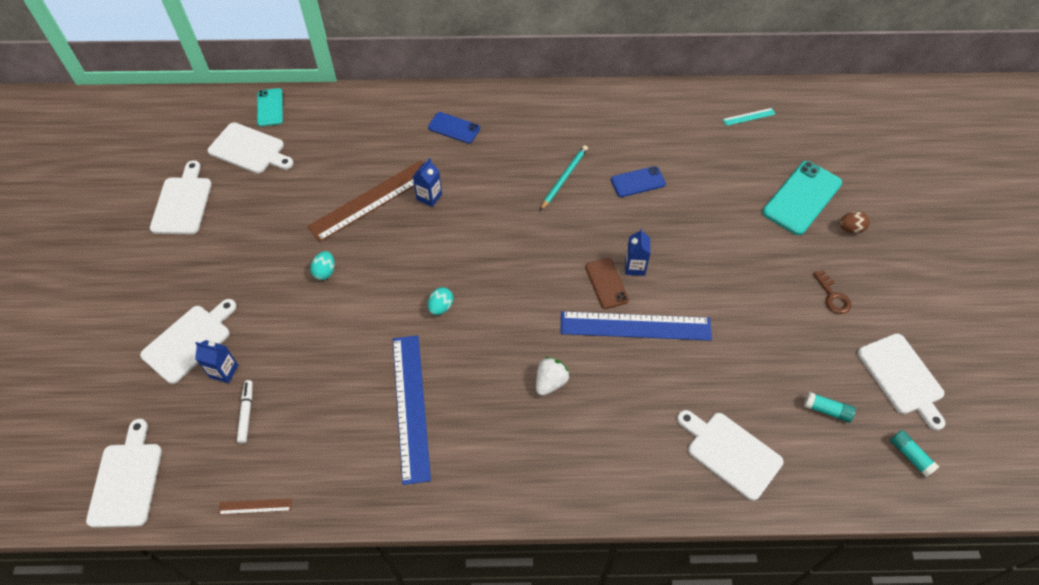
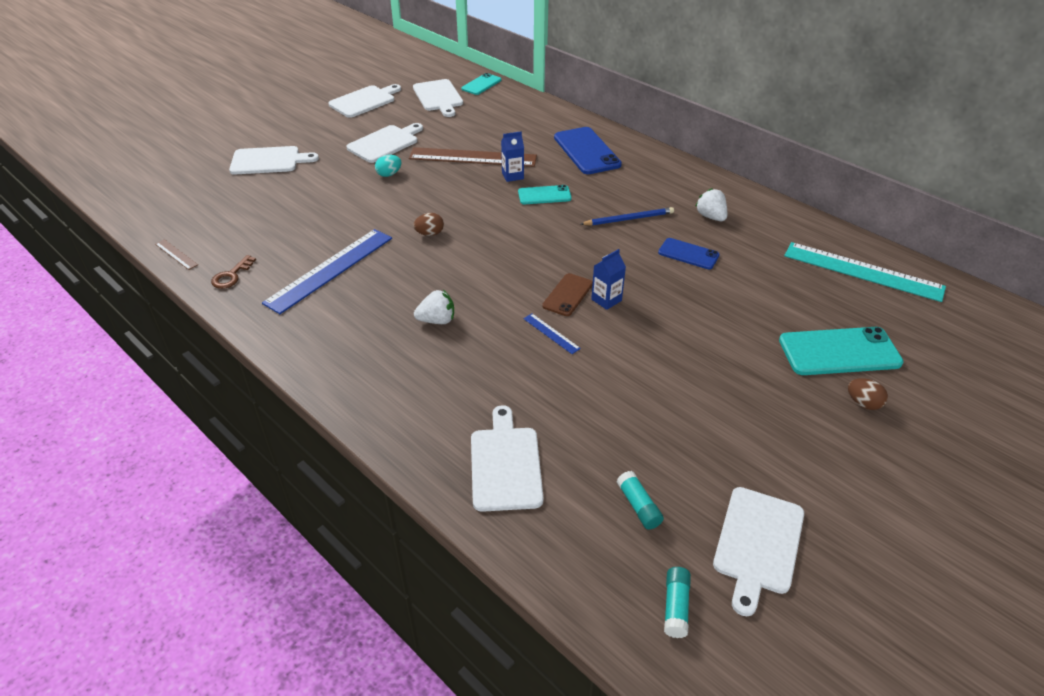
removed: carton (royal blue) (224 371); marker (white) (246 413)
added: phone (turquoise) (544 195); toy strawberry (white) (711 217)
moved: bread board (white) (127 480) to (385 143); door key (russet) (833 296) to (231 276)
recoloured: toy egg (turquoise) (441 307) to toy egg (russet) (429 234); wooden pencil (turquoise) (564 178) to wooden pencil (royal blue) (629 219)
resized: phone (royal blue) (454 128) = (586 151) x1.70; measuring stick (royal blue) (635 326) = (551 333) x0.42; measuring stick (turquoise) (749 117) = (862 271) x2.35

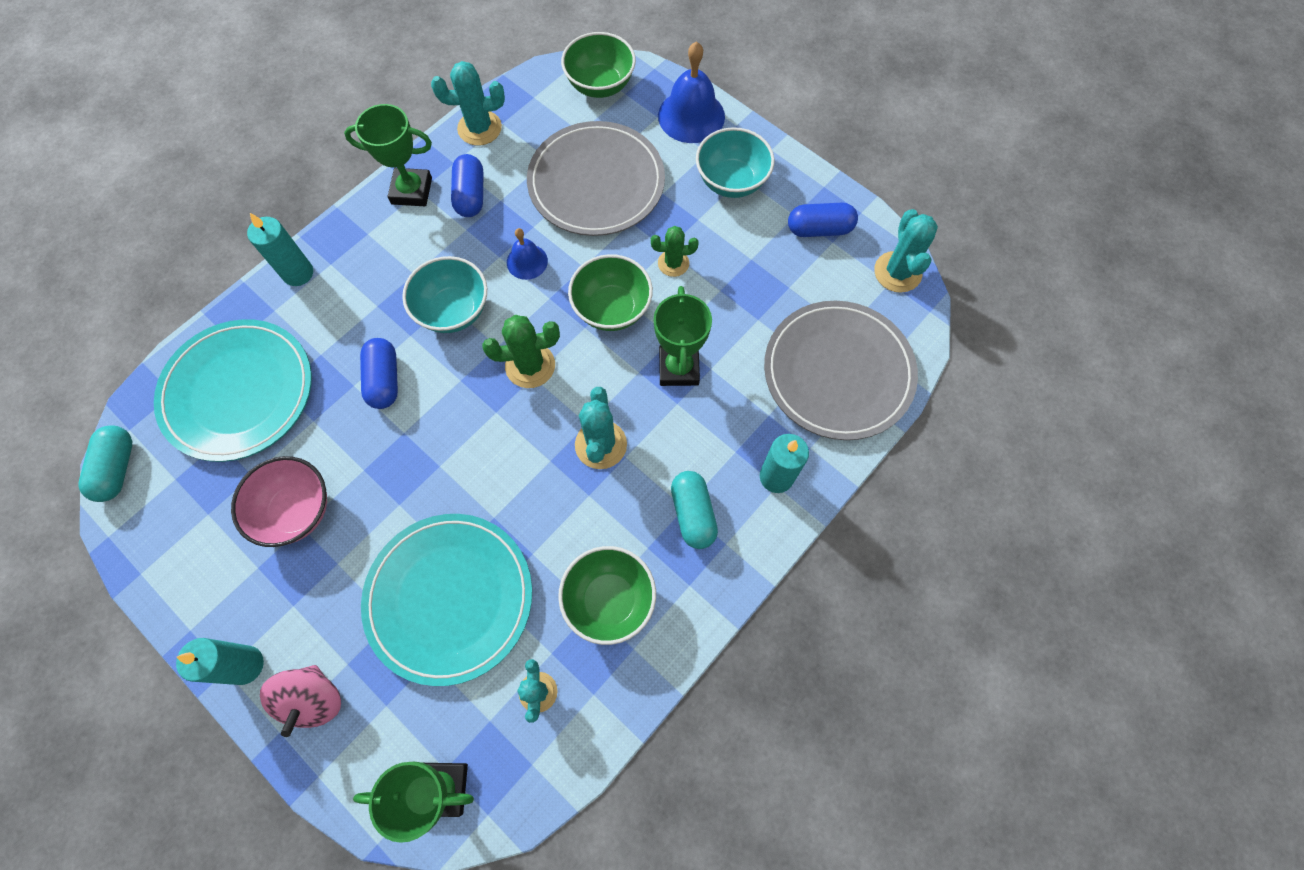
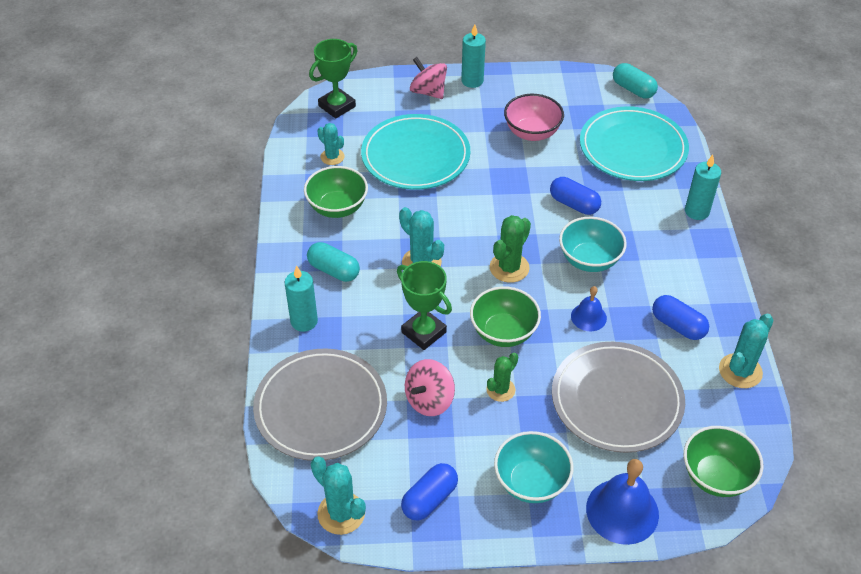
removed: award cup (leaf-green) (412 191)
added: spinning top (pink) (429 400)

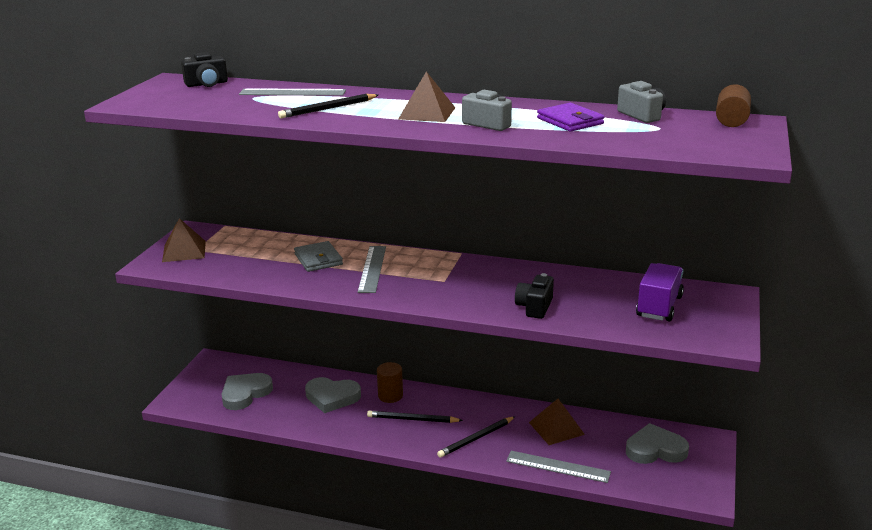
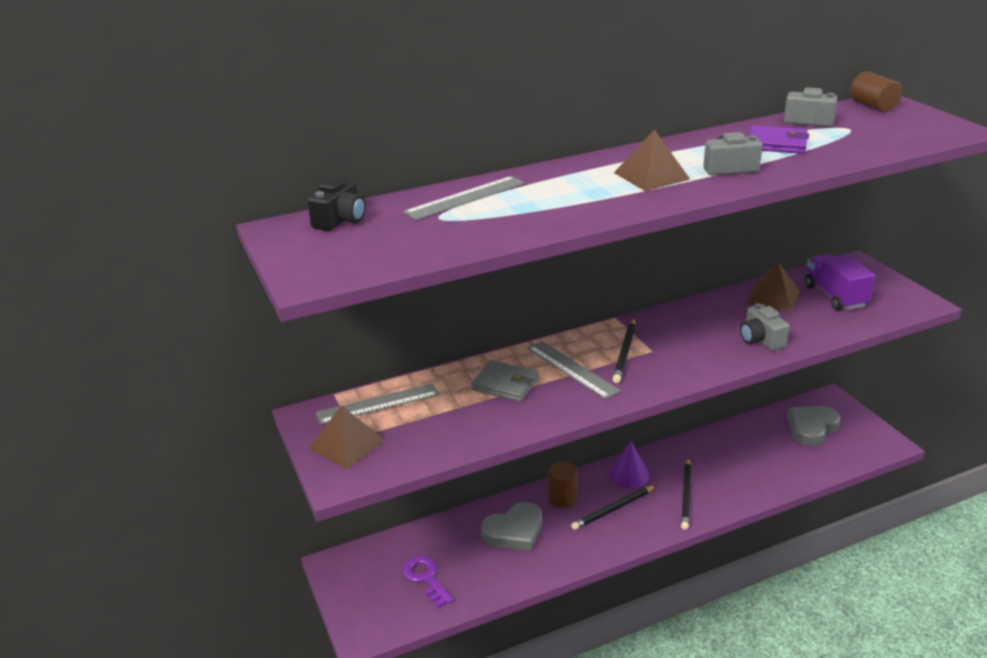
added: cone (violet) (629 474)
moved: wooden pencil (jet-black) (328 109) to (625 353); measuring stick (ash-grey) (558 467) to (378 404); solid pyramid (russet) (556 428) to (773 296)
replaced: love heart (ash-grey) (245 393) to door key (violet) (425 578)
recoloured: photo camera (jet-black) (534 307) to photo camera (ash-grey) (761 340)

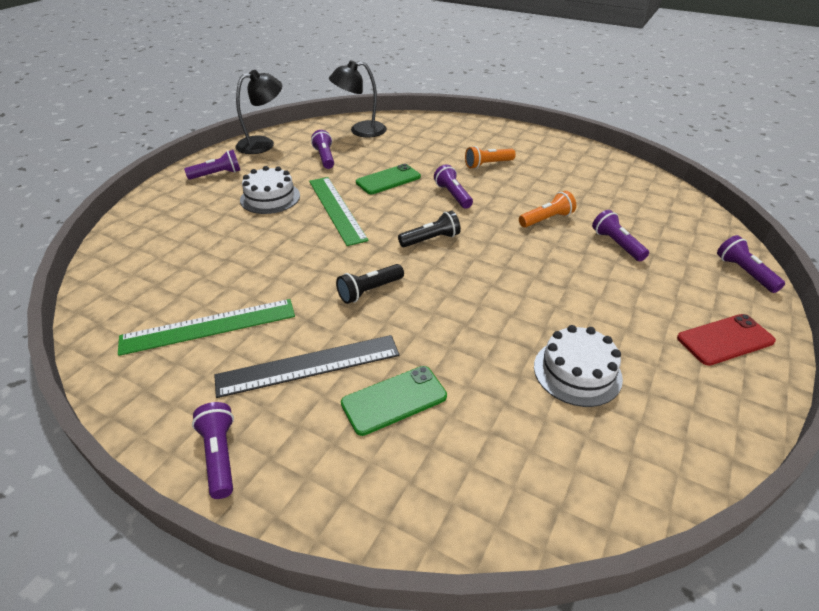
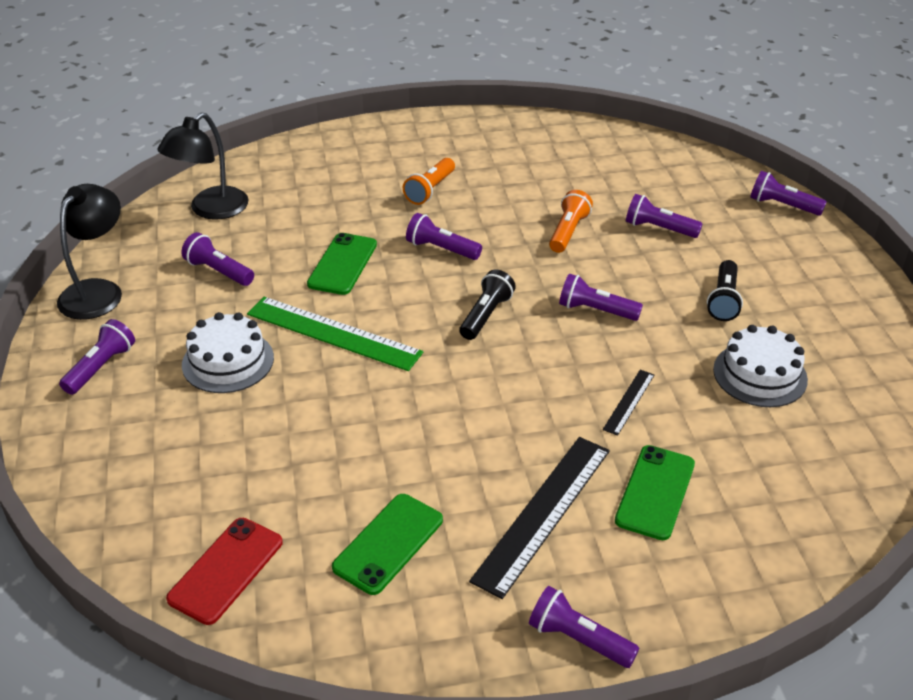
added: flashlight (violet) (596 310); measuring stick (jet-black) (629 402)
moved: flashlight (jet-black) (369 291) to (724 300); phone (scarlet) (725 340) to (226 570)
replaced: measuring stick (leaf-green) (209 326) to phone (leaf-green) (388 543)

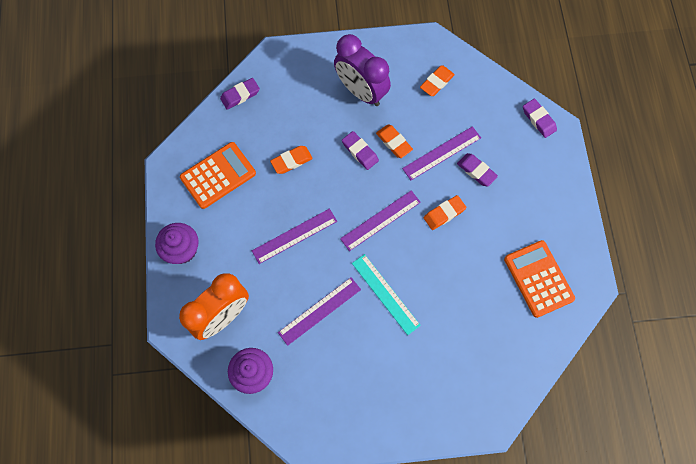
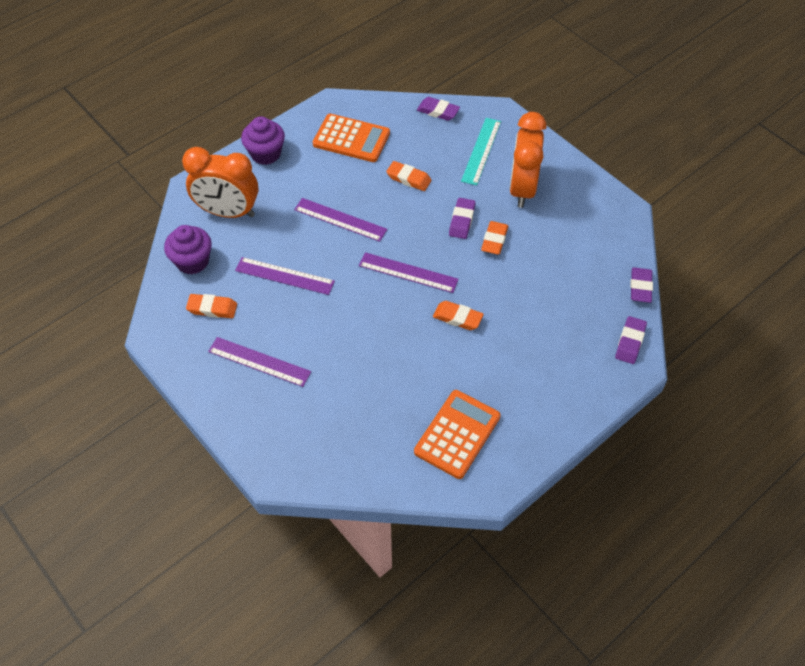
moved: measuring stick (turquoise) (385 294) to (481 151); measuring stick (violet) (441 153) to (259 361); eraser (orange-coloured) (436 82) to (212 308); eraser (violet) (476 171) to (640 287)
recoloured: alarm clock (violet) (361 91) to alarm clock (orange-coloured) (522 189)

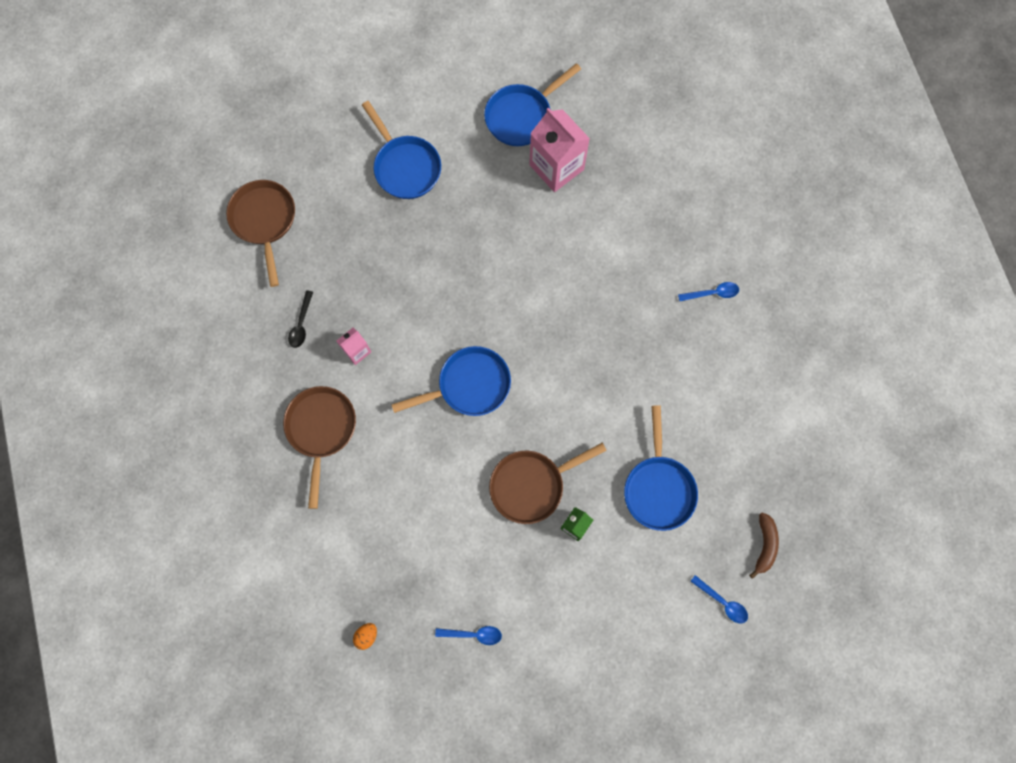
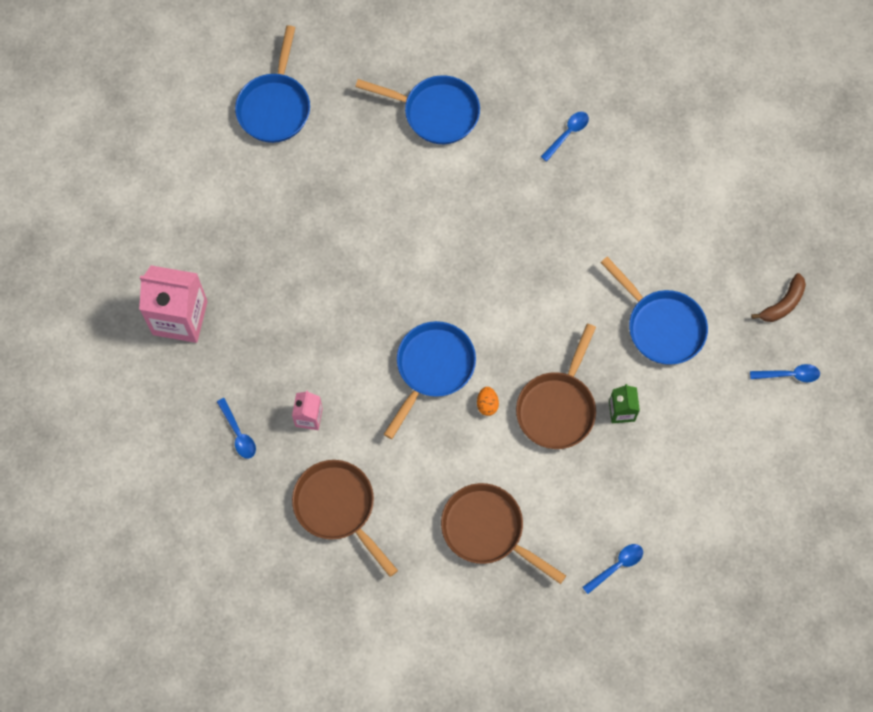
moved: pan (russet) (264 221) to (487 530); toy egg (orange-coloured) (366 636) to (487 404); pan (royal blue) (405 167) to (436 112); carton (pink) (556 167) to (180 318)
recoloured: spoon (jet-black) (301 324) to spoon (royal blue) (238 433)
turned: toy banana (russet) (764 545) = (783 304) 75 degrees clockwise

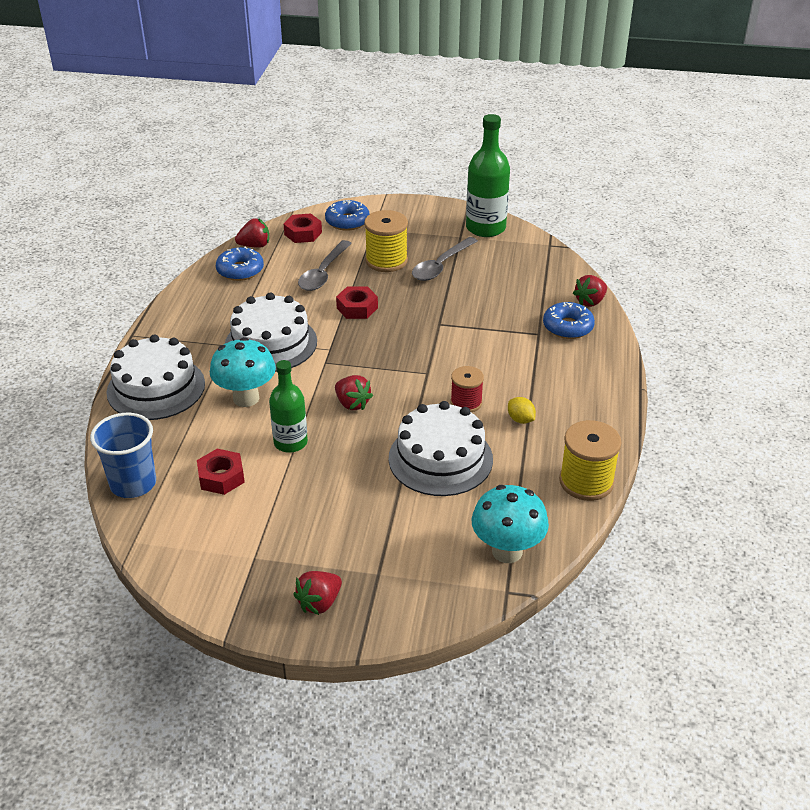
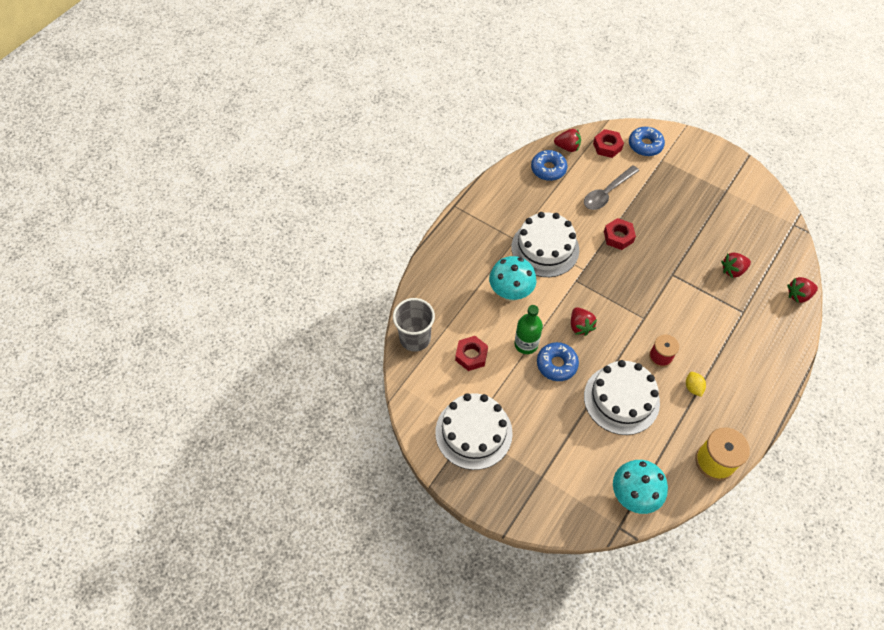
removed: bobbin (golden) (386 261); spoon (ash-grey) (440 266); drink bottle (leaf-green) (485 228)
moved: gateau (white) (156 388) to (473 432); toy strawberry (scarlet) (319 603) to (733 270); doughnut (royal blue) (567 327) to (556 364)
recoloured: beaker (royal blue) (133 483) to beaker (ash-grey) (415 338)

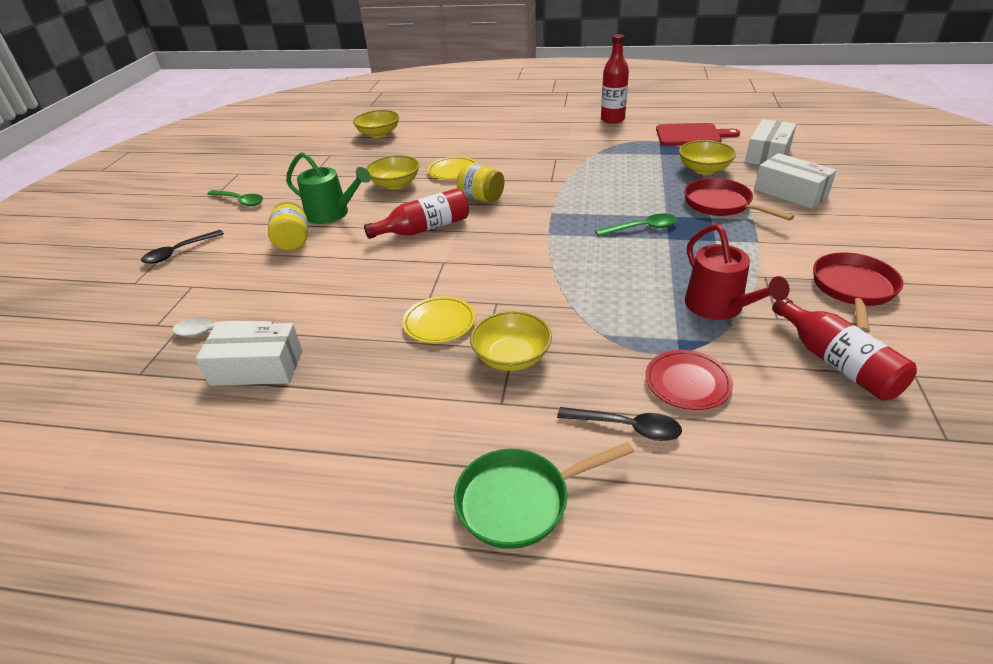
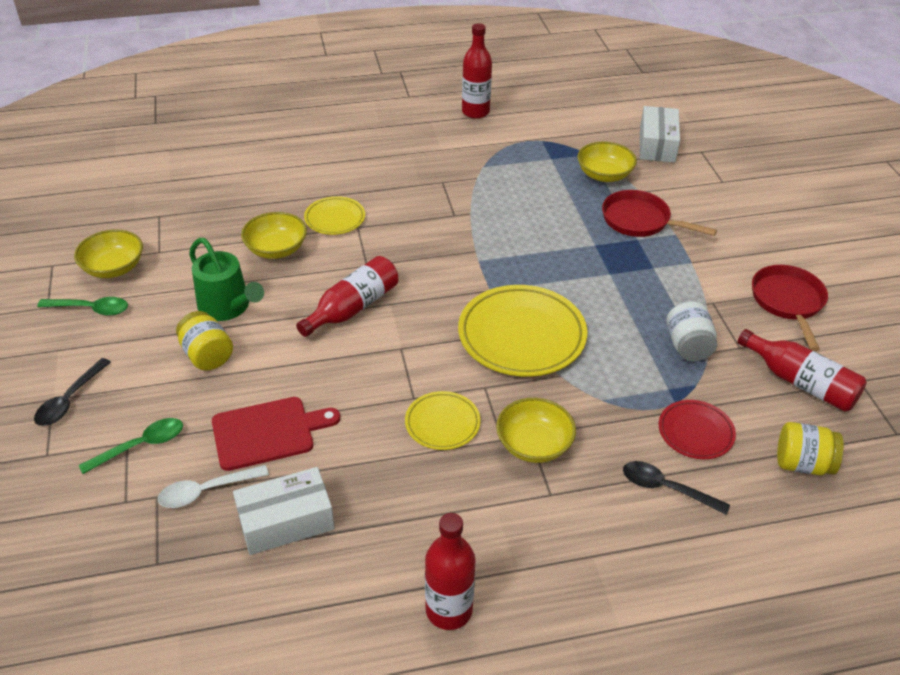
removed: pan (leaf-green) (520 501); package (white) (790 192)
added: drink bottle (scarlet) (449 610); plate (golden) (521 335)
moved: deep dish (golden) (378 134) to (114 268); jam jar (golden) (481 198) to (802 464); spoon (leaf-green) (642 228) to (140 446); bread board (scarlet) (691 135) to (268 432)
replaced: sprinkling can (scarlet) (718 307) to jam jar (white) (688 346)
turned: sprinkling can (leaf-green) (332 214) = (227 307) 45 degrees clockwise; spoon (jet-black) (626 427) = (666 488) 150 degrees counterclockwise

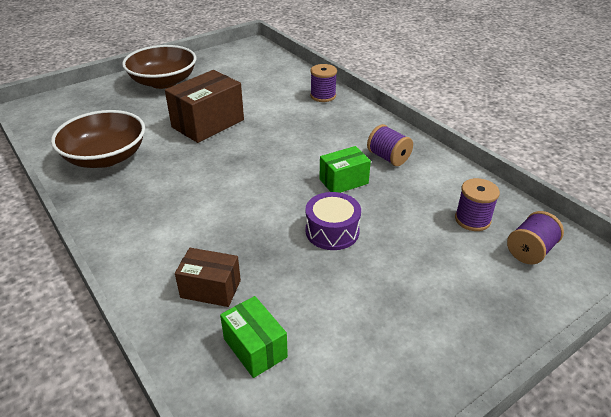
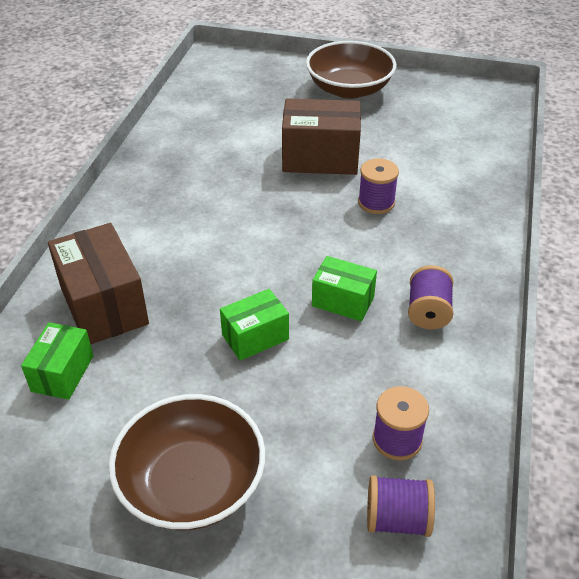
moved: deep dish (russet) (105 157) to (192 483); bobbin (violet) (323 96) to (376 203)
replaced: drum (violet) (332 231) to package (leaf-green) (255 337)
resized: package (russet) (210 289) = (104 305) x1.69

